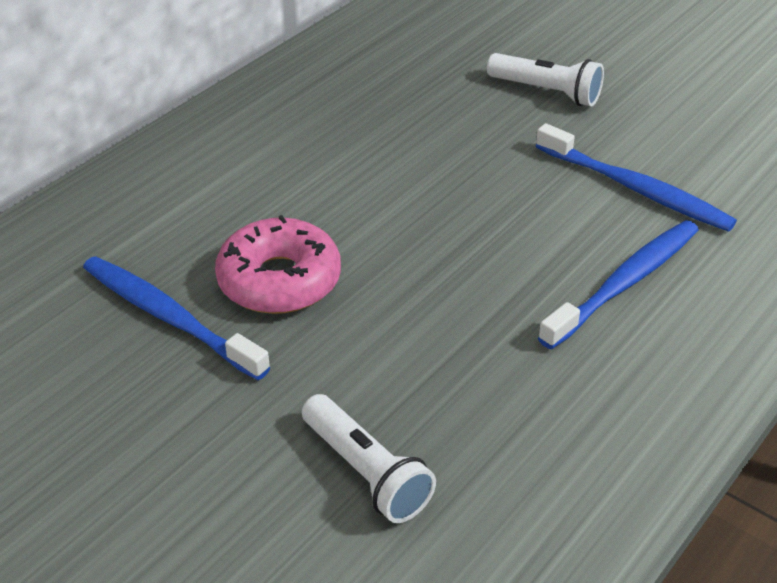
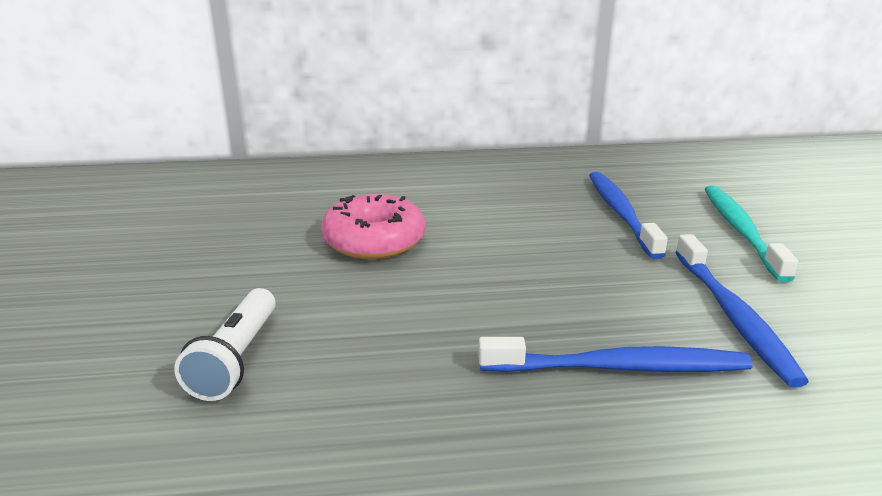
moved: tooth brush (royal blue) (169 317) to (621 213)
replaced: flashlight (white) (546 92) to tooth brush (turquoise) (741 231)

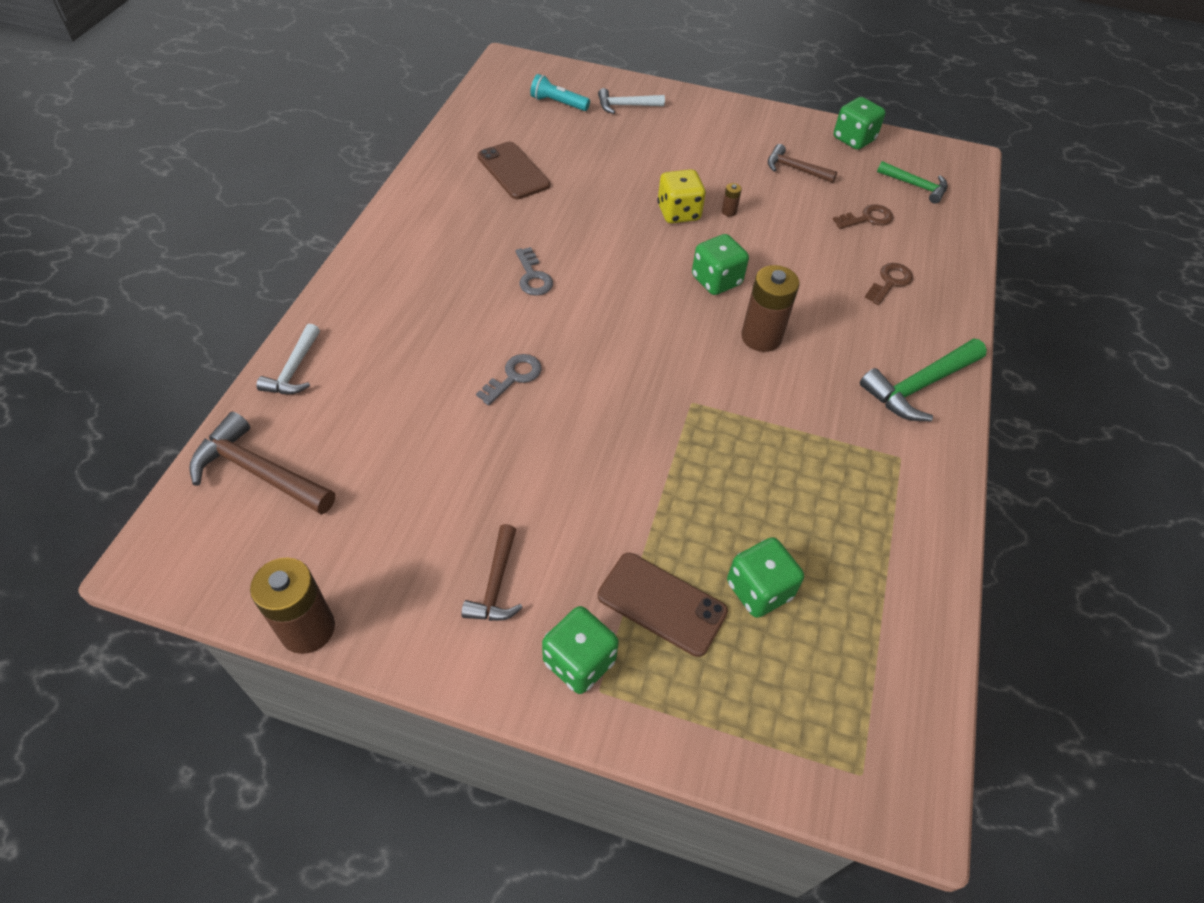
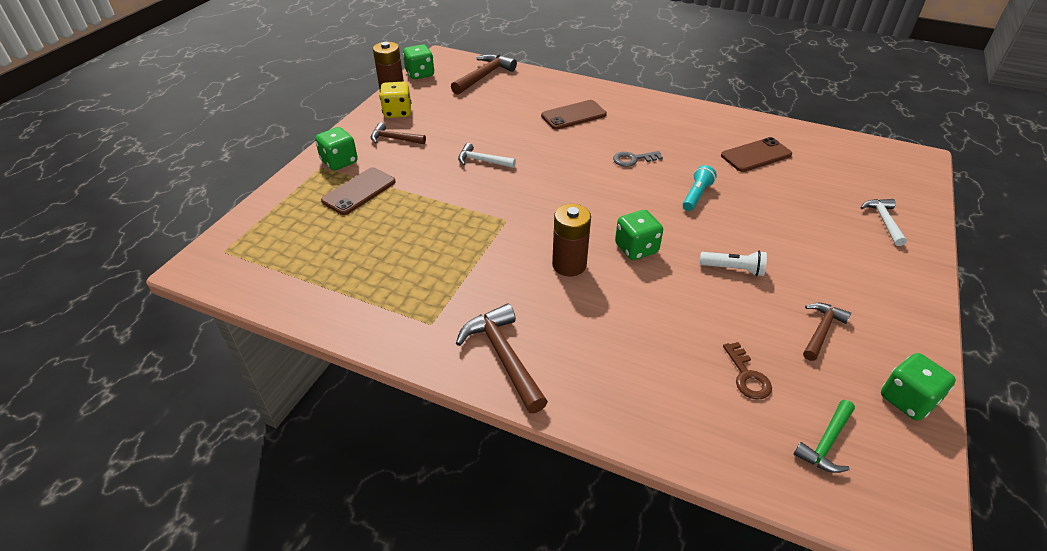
removed: door key (ash-grey) (514 377); door key (russet) (890 282)
added: phone (russet) (573 115)
moved: hammer (white) (294 369) to (482 161); flashlight (turquoise) (558 103) to (696 195); game die (golden) (678 213) to (397 112); game die (leaf-green) (759 590) to (420 74)
replaced: AA battery (russet) (729 211) to flashlight (white) (733 269)
recoloured: hammer (leaf-green) (919 386) to hammer (russet) (503 357)

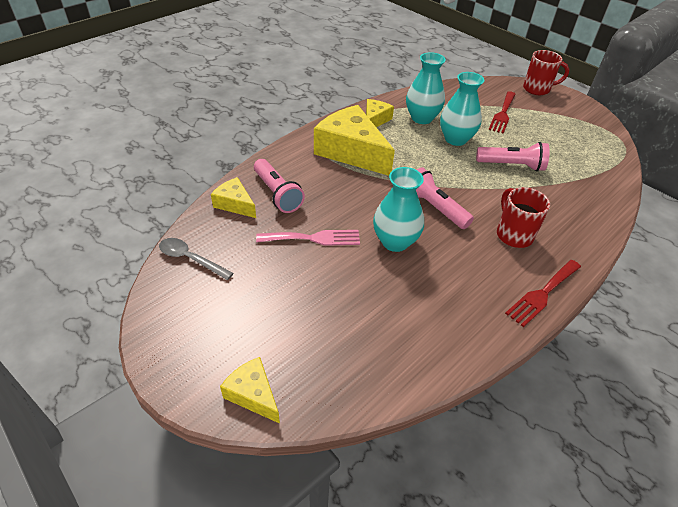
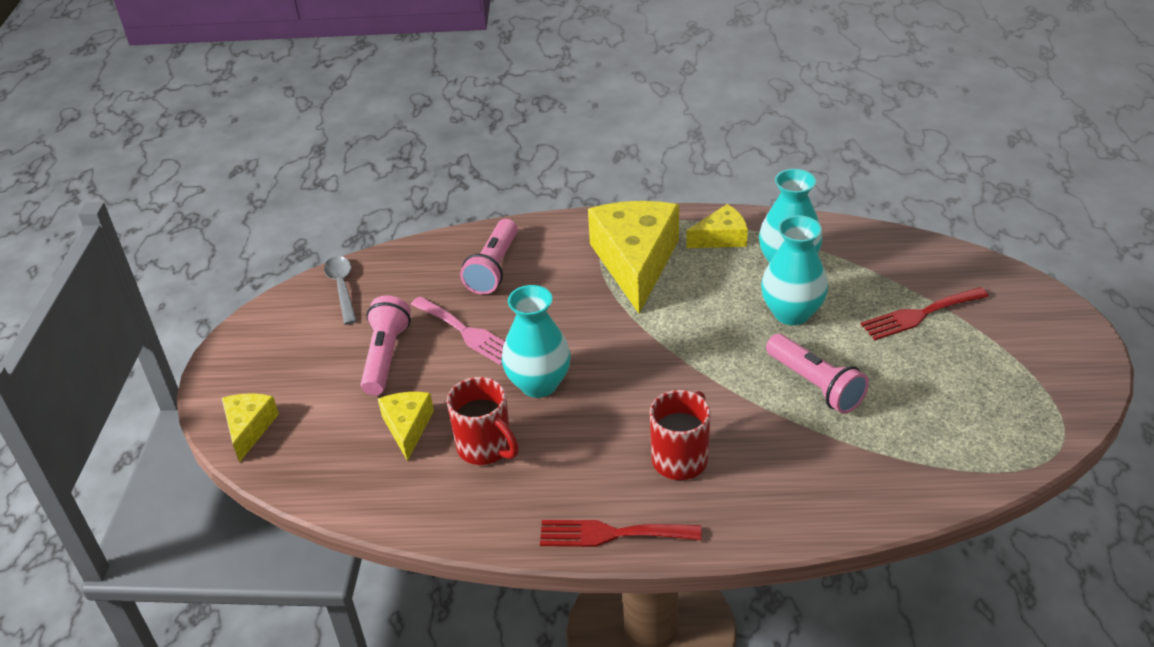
moved: cheese wedge (golden) (235 204) to (407 427); flashlight (pink) (434 208) to (385 356); mug (scarlet) (537 89) to (486 448)

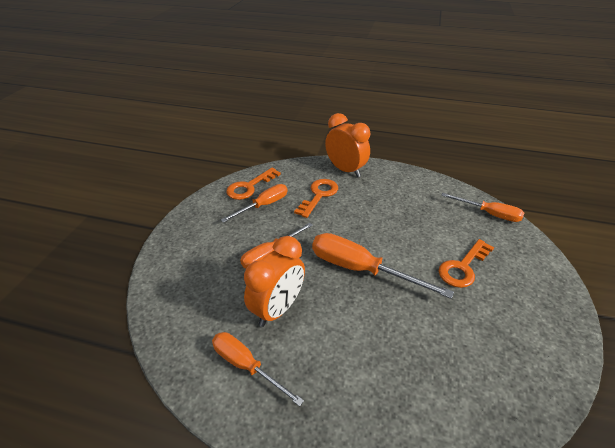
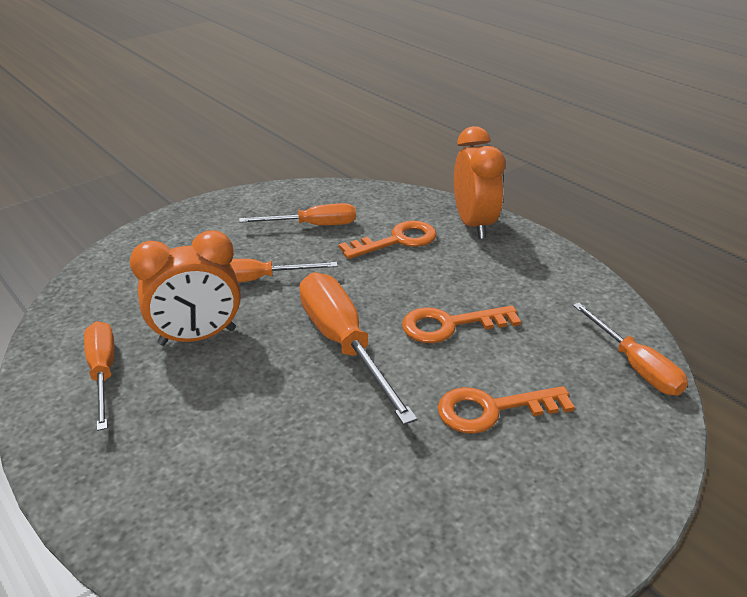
moved: door key (orange-coloured) (249 187) to (449 325)

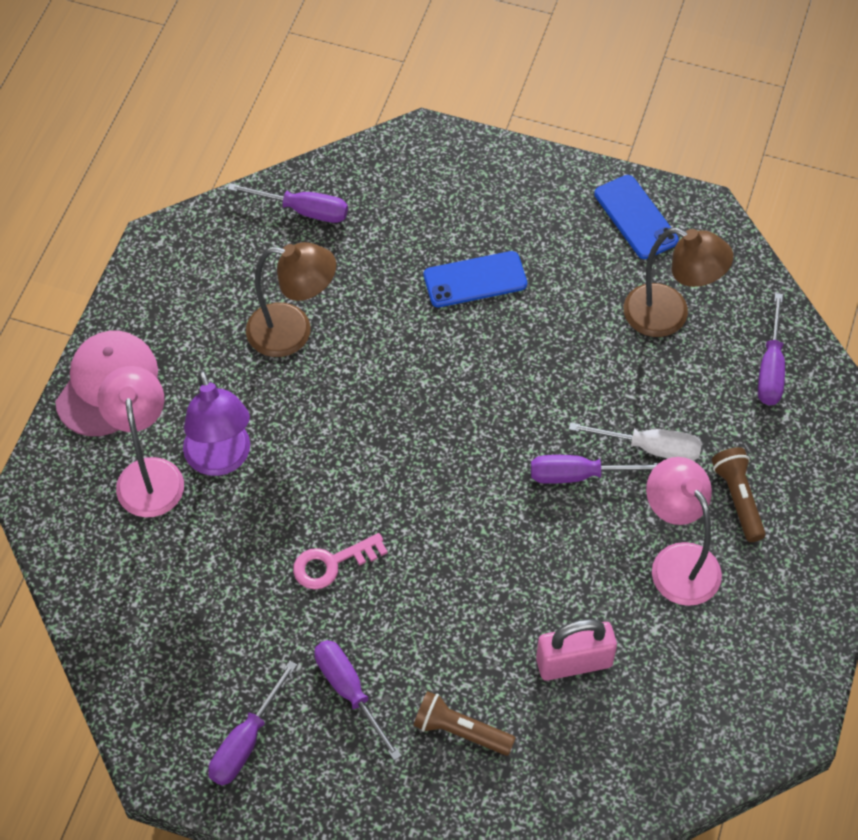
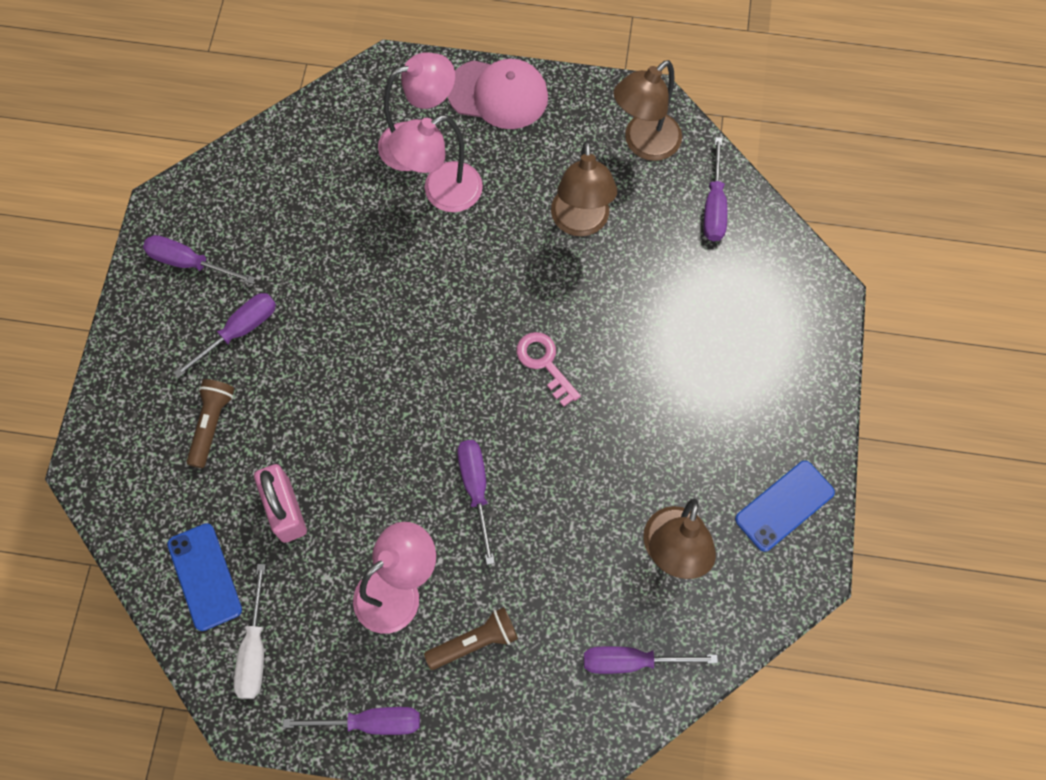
added: hand screwdriver (violet) (371 722); lamp (russet) (644 144)
moved: door key (pink) (332 563) to (545 364); phone (royal blue) (475 280) to (205 576); hand screwdriver (white) (650 448) to (255 649)
recoloured: lamp (violet) (221 460) to lamp (pink) (441 193)

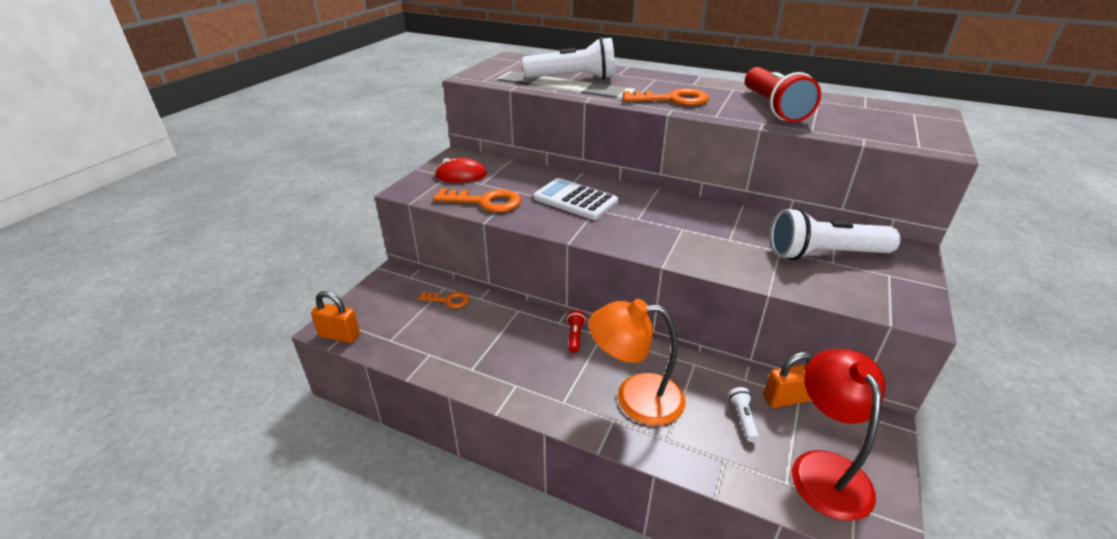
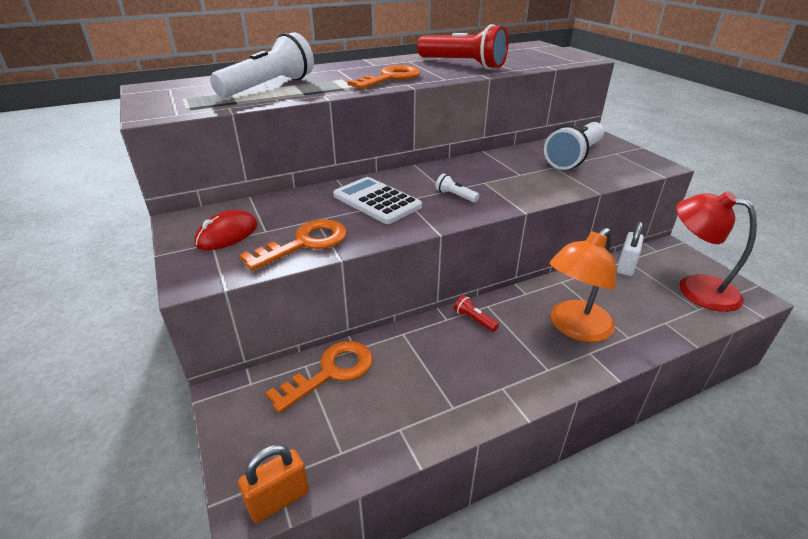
moved: flashlight (white) (742 418) to (455 196)
recoloured: padlock (orange-coloured) (786 399) to padlock (white) (626 266)
turned: adding machine (white) (575 200) = (377 201) 60 degrees clockwise
resized: door key (orange-coloured) (448 300) = (331 372) x1.75

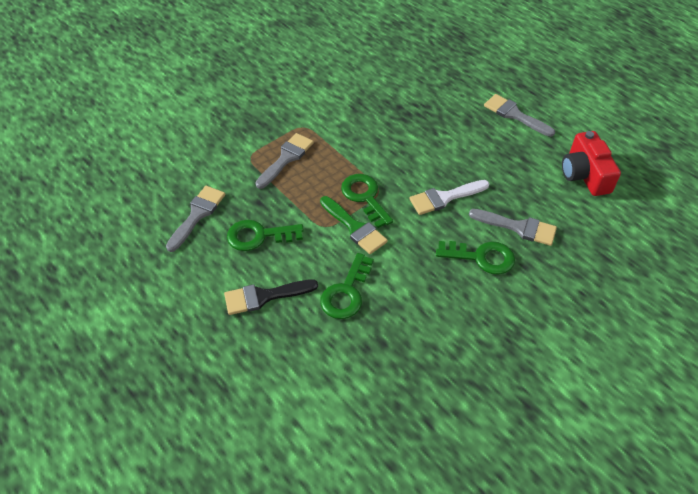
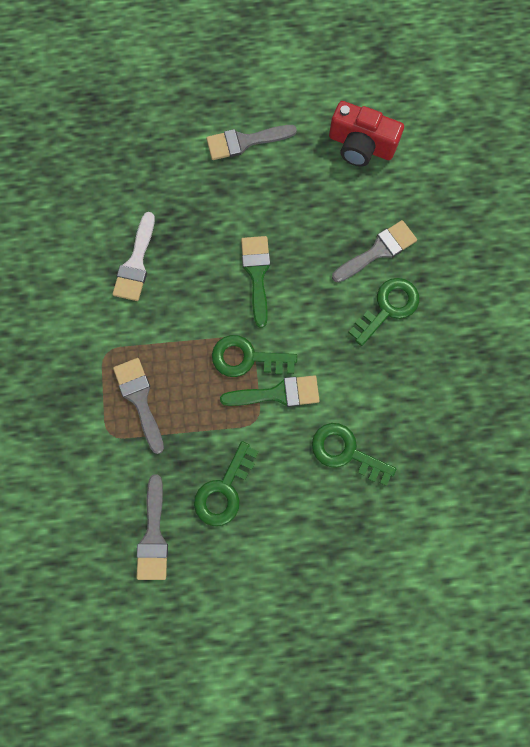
removed: paint brush (jet-black) (264 296)
added: paint brush (leaf-green) (257 274)
moved: paint brush (white) (444 198) to (136 263)
turned: paint brush (ash-grey) (197 215) = (153 535) 150 degrees counterclockwise; door key (leaf-green) (346 292) = (346 452) 150 degrees clockwise

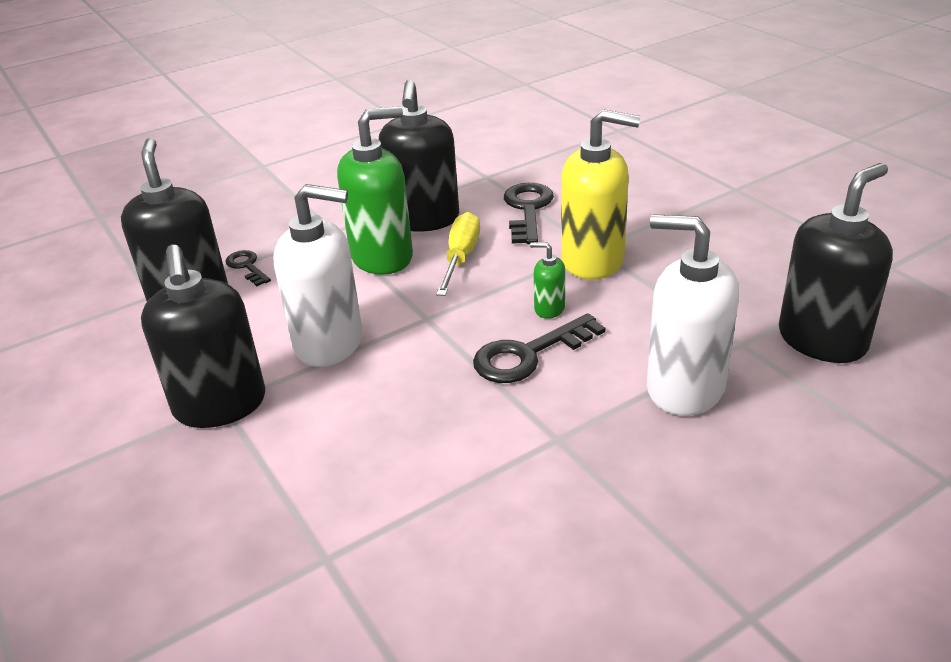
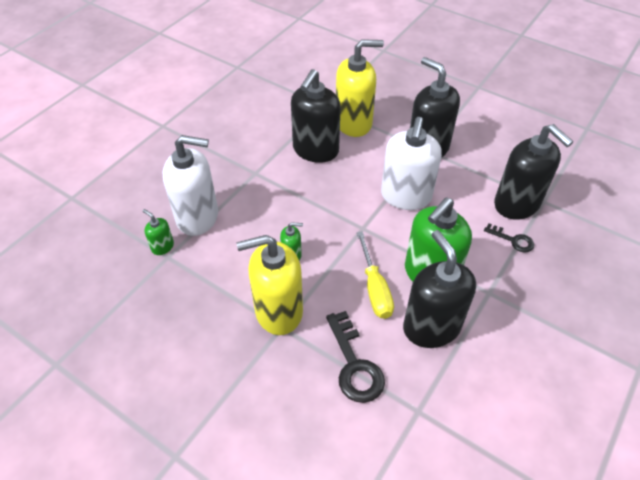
removed: door key (jet-black) (528 354)
added: soap dispenser (leaf-green) (162 247); soap dispenser (golden) (354 123)
moved: soap dispenser (jet-black) (822 340) to (315 150)
turned: soap dispenser (white) (329 342) = (406 196) 60 degrees counterclockwise

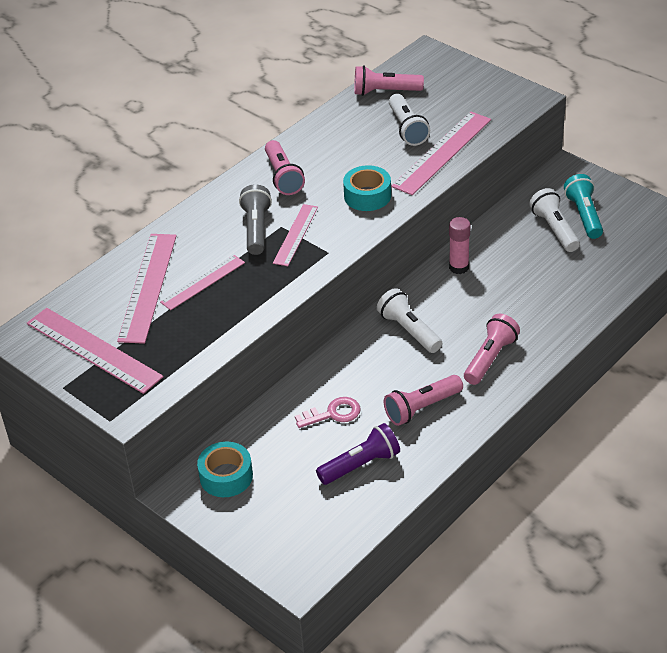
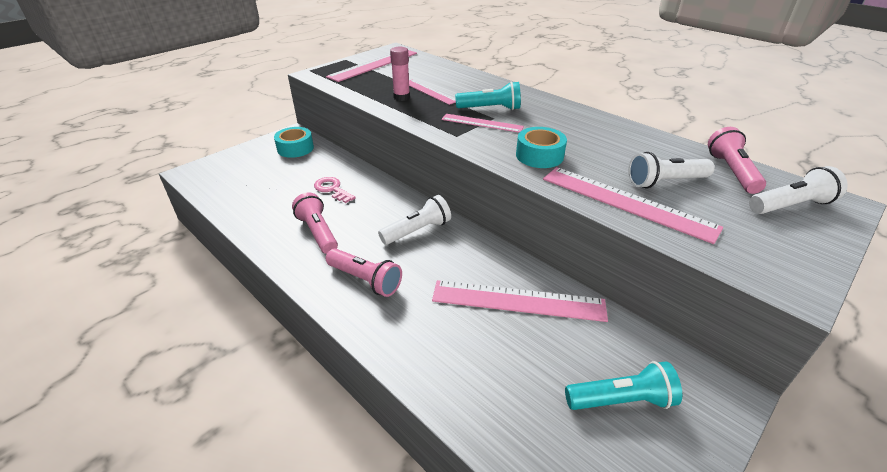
removed: flashlight (pink) (283 177); flashlight (violet) (361 465)
moved: measuring stick (pink) (148 287) to (518 301); glue (pink) (459 267) to (401 97); flashlight (white) (554 229) to (790 205)
recoloured: flashlight (ash-grey) (256 229) to flashlight (turquoise) (490 109)
turned: door key (pink) (333 413) = (332 189) 150 degrees clockwise

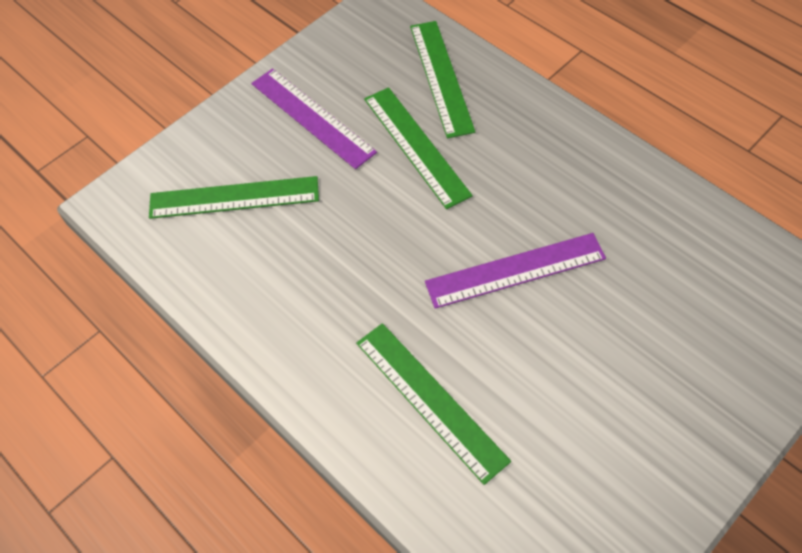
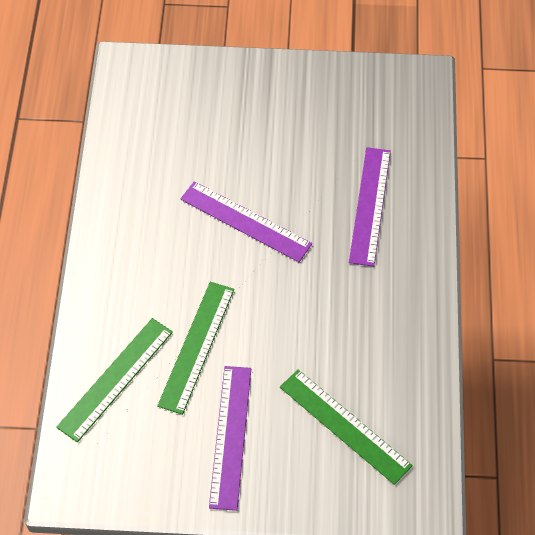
recoloured: measuring stick (leaf-green) (430 400) to measuring stick (violet) (370 205)

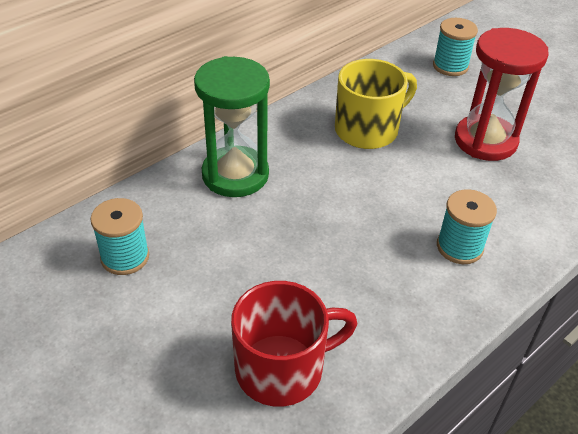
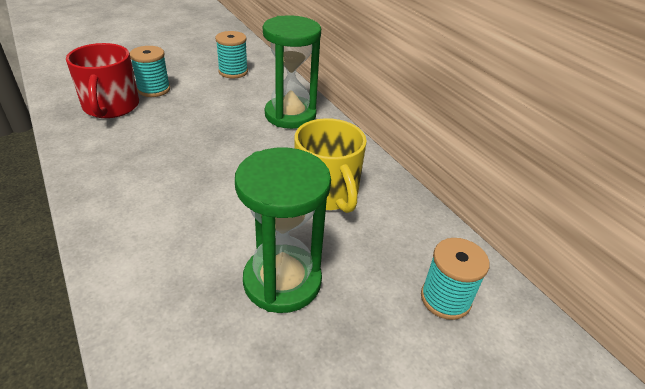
moved: bobbin (turquoise) (459 247) to (154 89)
recoloured: sandglass (scarlet) (485 141) to sandglass (leaf-green) (282 281)

